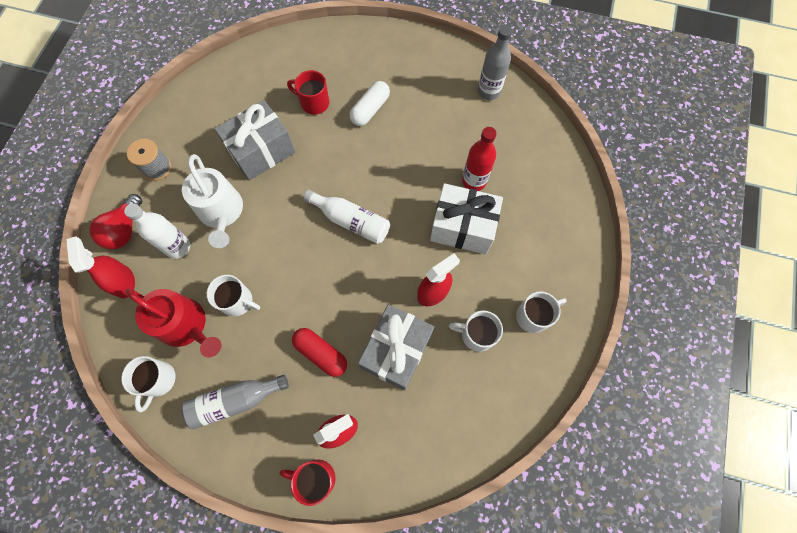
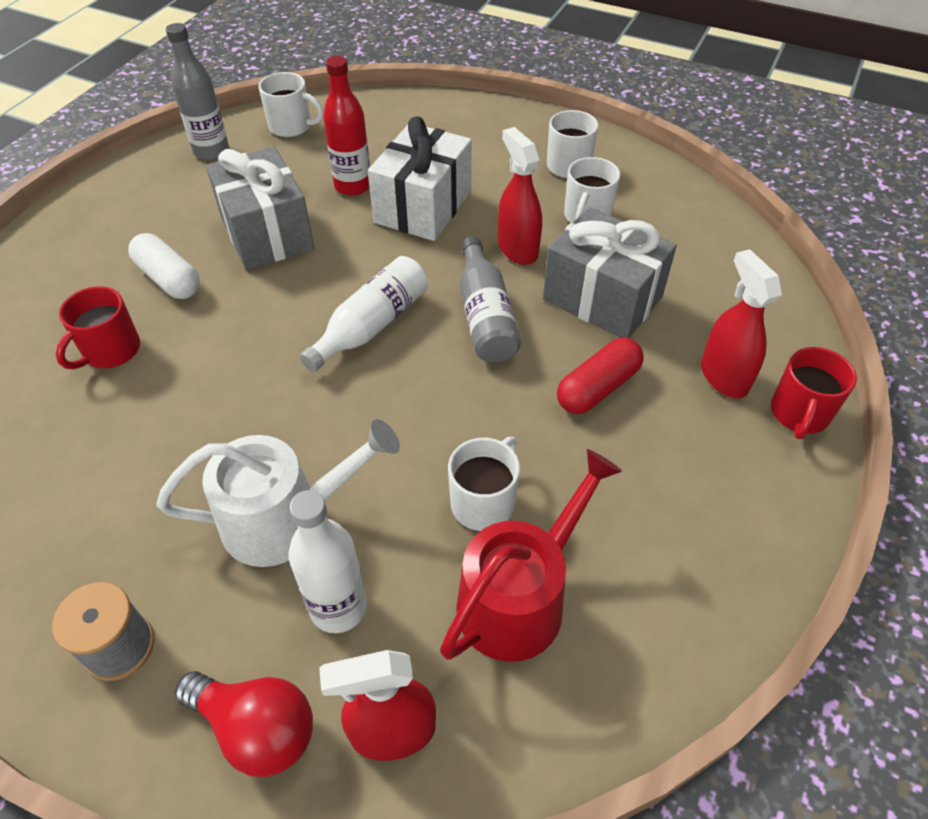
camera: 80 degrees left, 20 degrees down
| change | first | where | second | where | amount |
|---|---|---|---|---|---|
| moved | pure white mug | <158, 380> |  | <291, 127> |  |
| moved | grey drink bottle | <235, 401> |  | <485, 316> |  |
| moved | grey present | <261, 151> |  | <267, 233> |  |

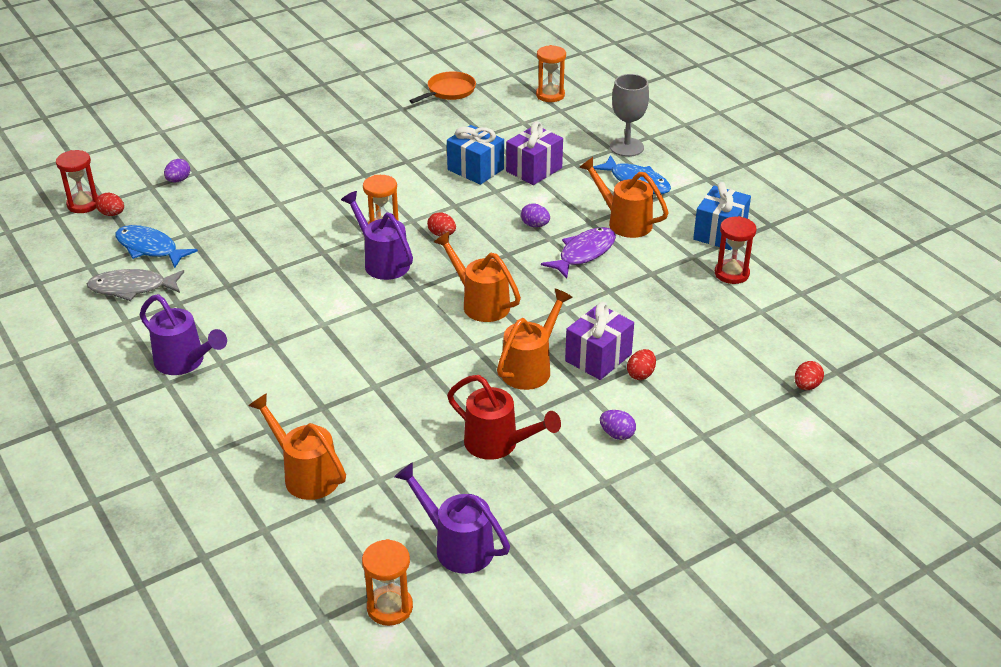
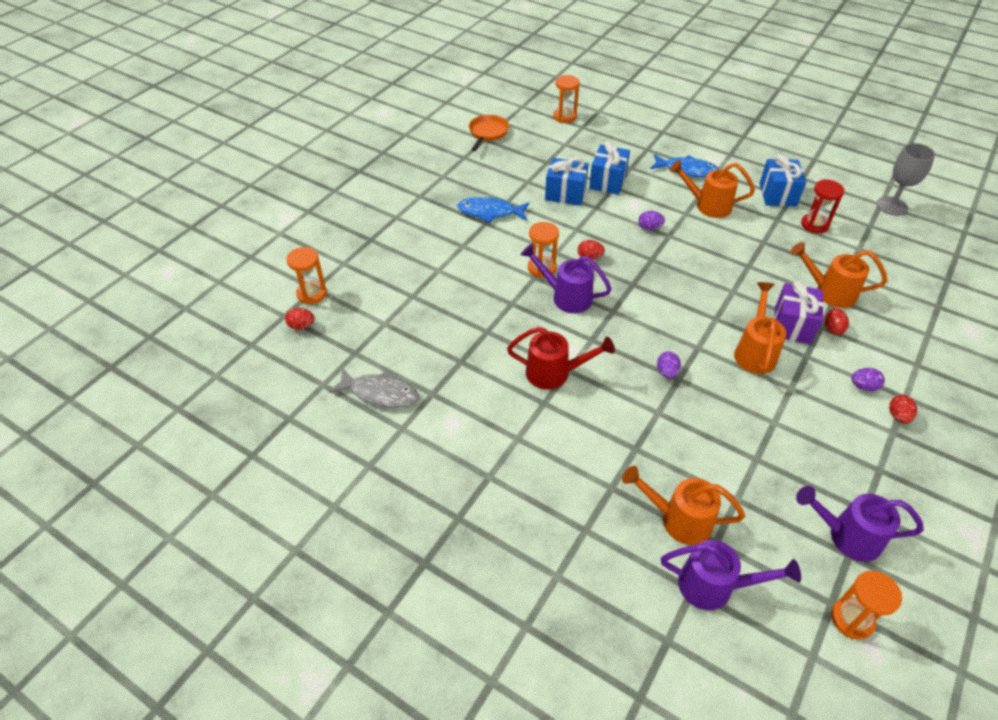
camera: 25 degrees left, 10 degrees up
| change | first | where | second | where | amount |
|---|---|---|---|---|---|
| removed | scarlet sandglass | <83, 204> |  |  |  |
| removed | royal purple toy fish | <584, 253> |  |  |  |
| added |  |  | orange-coloured sandglass | <312, 294> |  |
| moved | cobalt toy fish | <150, 248> |  | <490, 212> |  |
| moved | royal purple watering pot | <184, 362> |  | <714, 586> |  |
| moved | royal purple toy egg | <178, 180> |  | <667, 372> |  |
| moved | orange-coloured watering pot | <480, 303> |  | <829, 292> |  |
| moved | scarlet watering pot | <498, 444> |  | <554, 373> |  |
| moved | grey goblet | <626, 147> |  | <892, 206> |  |
| moved | scarlet toy egg | <806, 386> |  | <898, 416> |  |
| recoloured | royal purple present | <534, 170> | cobalt present | <607, 181> |  |
| turned | grey toy fish | <132, 288> |  | <380, 393> | 135 degrees counterclockwise |

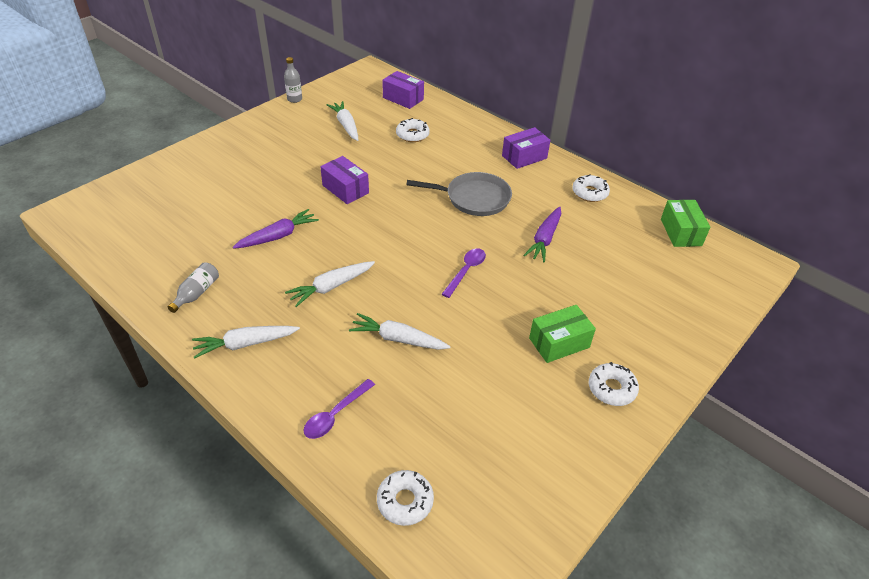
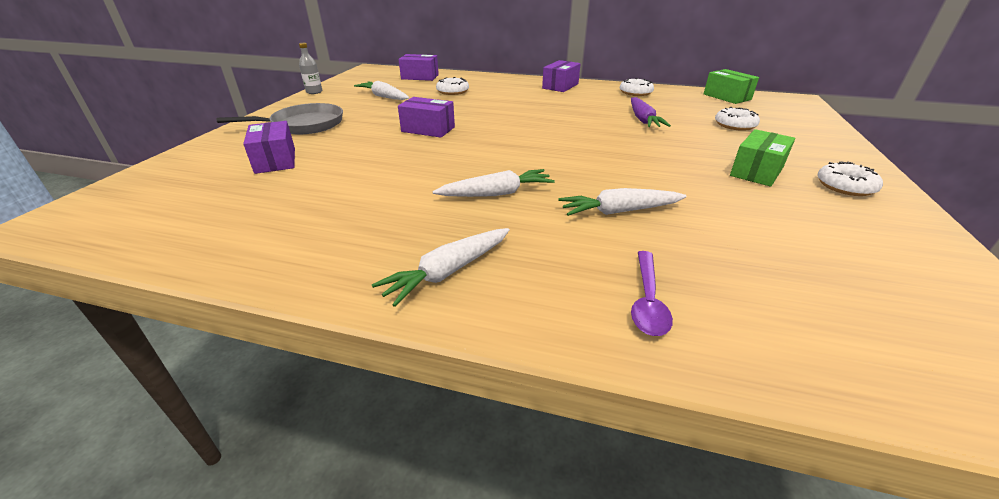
camera: 25 degrees left, 10 degrees down
| change | first | where | second | where | amount |
|---|---|---|---|---|---|
| removed | grey drink bottle | <196, 293> |  |  |  |
| removed | royal purple carrot | <278, 236> |  |  |  |
| removed | royal purple tablespoon | <466, 271> |  |  |  |
| added |  |  | royal purple box | <275, 160> |  |
| moved | pure white doughnut | <405, 501> |  | <735, 125> |  |
| moved | grey pan | <474, 198> |  | <304, 125> |  |
| turned | pure white carrot | <331, 287> |  | <496, 193> | 135 degrees counterclockwise |

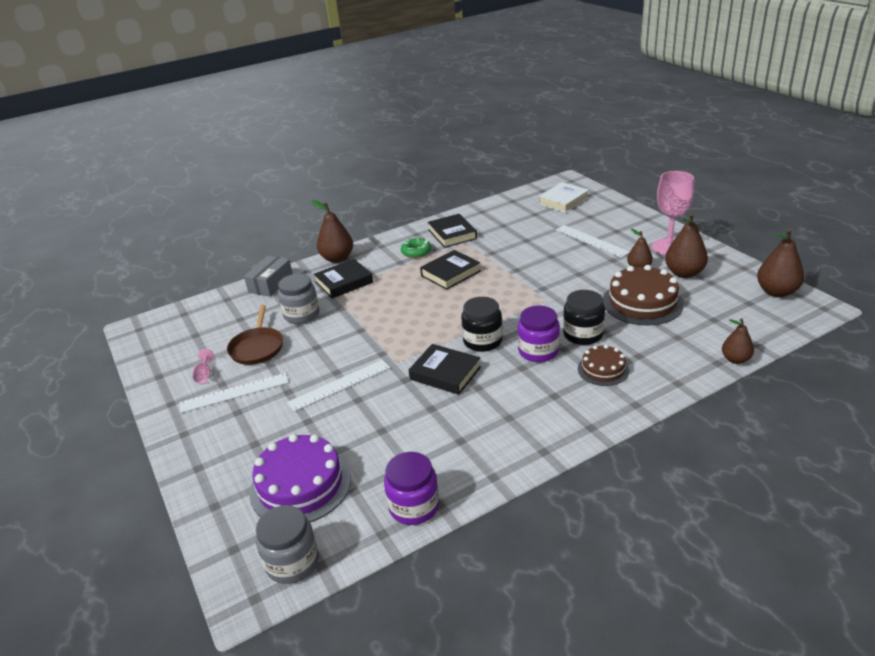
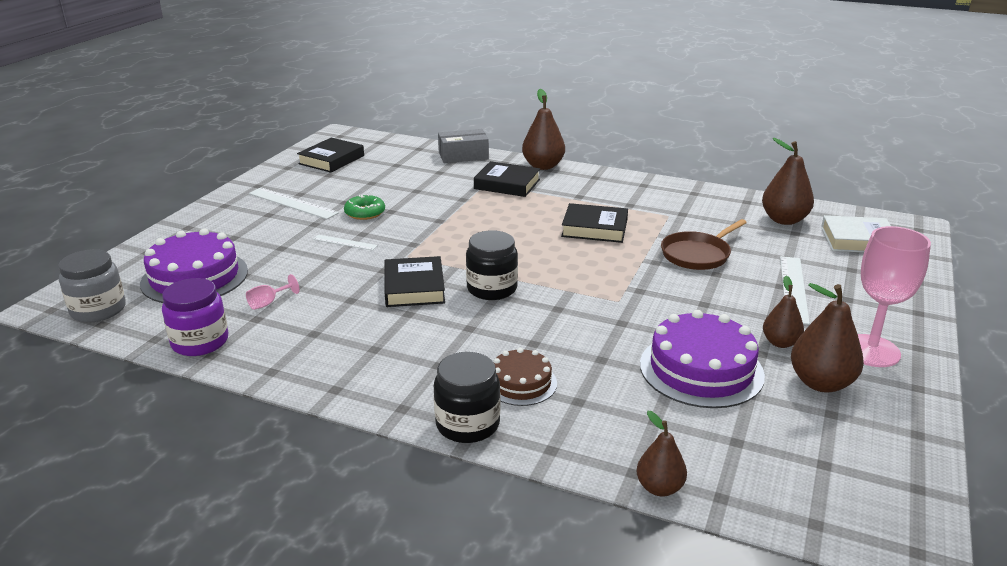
camera: 50 degrees right, 5 degrees down
| change | first | where | second | where | amount |
|---|---|---|---|---|---|
| removed | grey jam jar | <301, 315> |  |  |  |
| removed | royal purple jam jar | <538, 351> |  |  |  |
| moved | pink goblet | <204, 375> |  | <268, 303> |  |
| moved | dark brown pan | <257, 348> |  | <697, 254> |  |
| moved | green doughnut | <416, 252> |  | <365, 213> |  |
| moved | ebony hardcover | <452, 234> |  | <331, 160> |  |
| moved | ebony jam jar | <583, 334> |  | <467, 424> |  |
| moved | dark brown pear | <776, 292> |  | <784, 220> |  |
| recoloured | dark brown gateau | <642, 302> | royal purple gateau | <701, 369> |  |
| resized | pure white measuring stick | <339, 385> |  | <345, 242> | x0.57 |

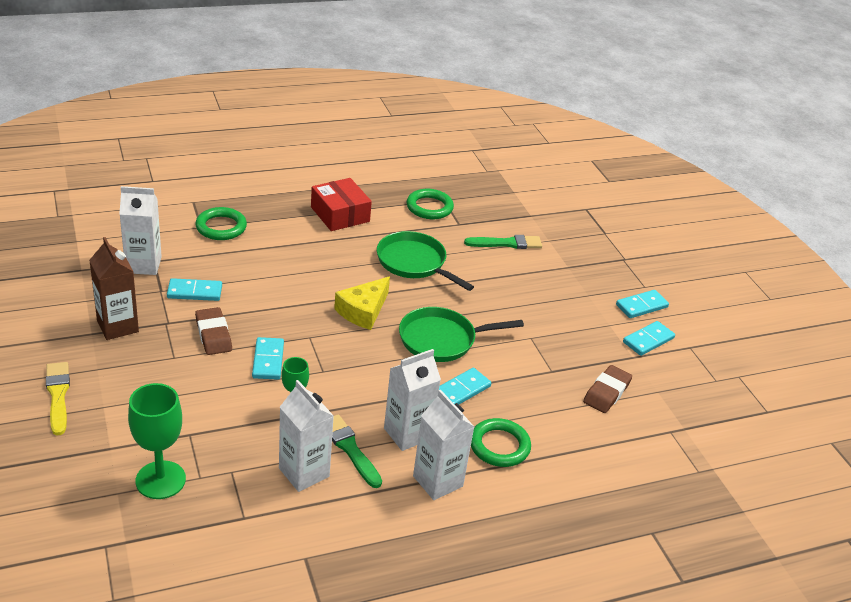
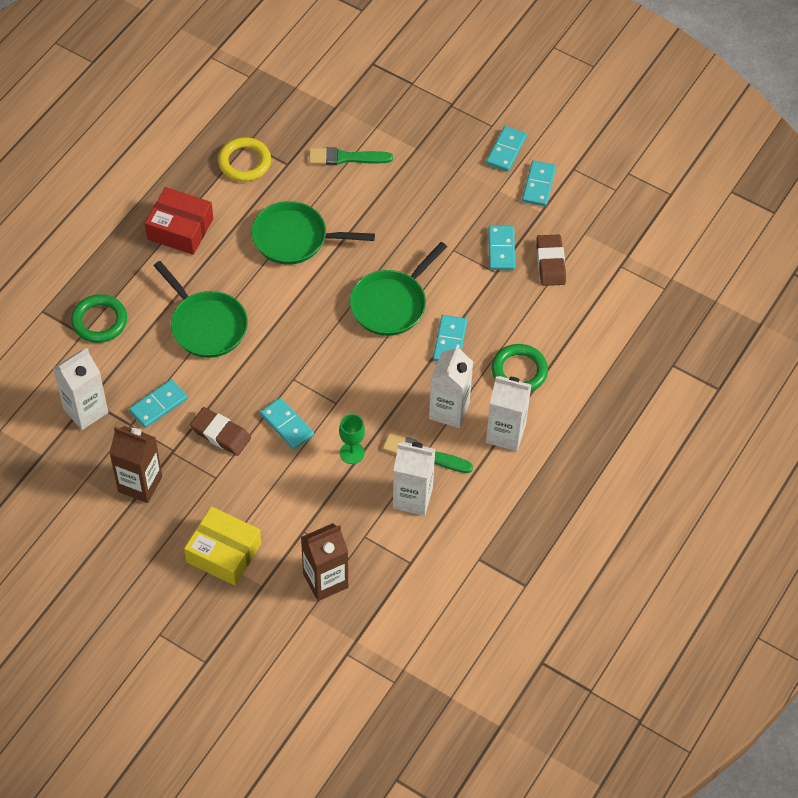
camera: 35 degrees left, 20 degrees up
| change | first | where | second | where | amount |
|---|---|---|---|---|---|
| removed | yellow paintbrush | <58, 395> |  |  |  |
| removed | yellow cheese wedge | <363, 311> |  |  |  |
| added |  |  | green pan | <206, 325> |  |
| added |  |  | yellow box | <224, 553> |  |
| added |  |  | turquoise domino tile | <501, 249> |  |
| replaced | green goblet | <160, 480> | dark brown juice carton | <325, 580> |  |
| recoloured | green torus | <429, 207> | yellow torus | <244, 162> |  |
| turned | green paintbrush | <506, 243> |  | <346, 158> | 135 degrees counterclockwise |

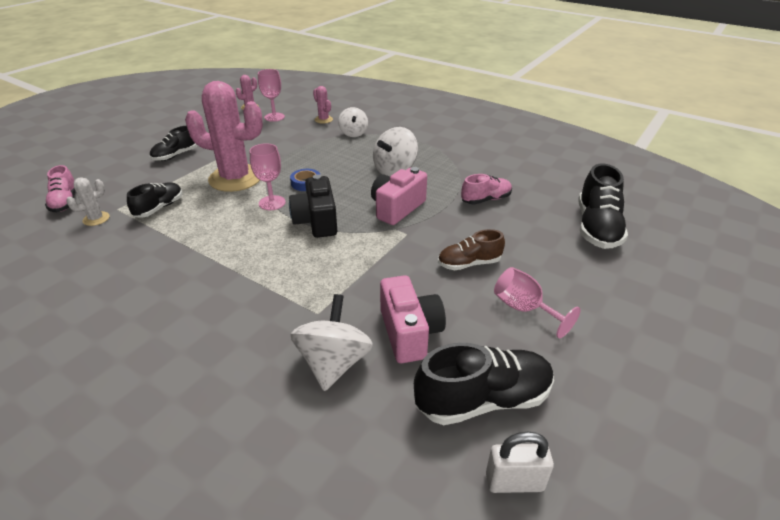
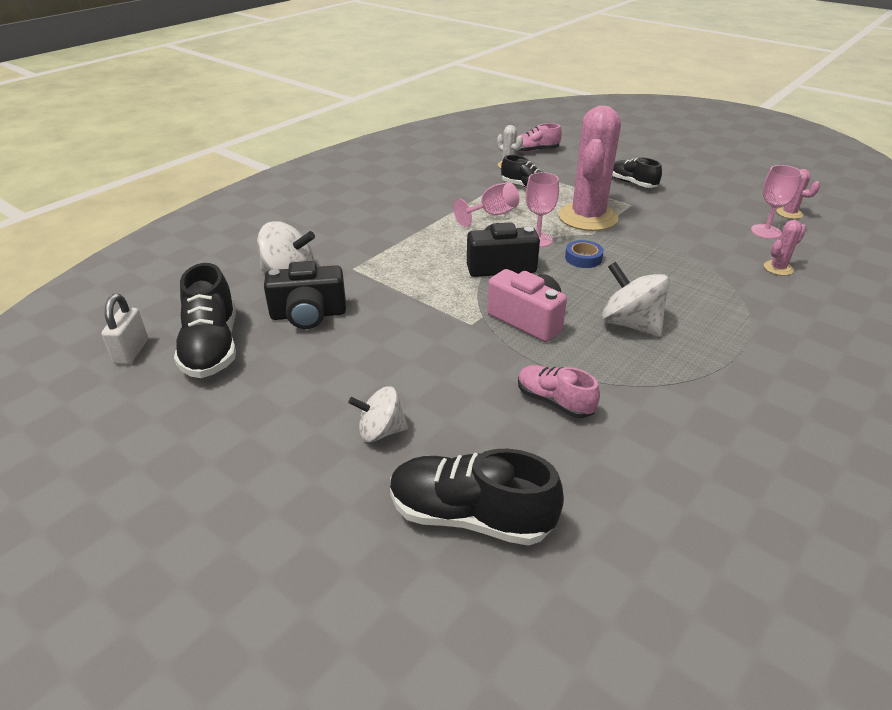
camera: 95 degrees right, 0 degrees up
| change | first | where | second | where | amount |
|---|---|---|---|---|---|
| removed | dark brown shoe | <469, 264> |  |  |  |
| moved | pure white toy top | <353, 133> |  | <381, 431> |  |
| moved | pink goblet | <524, 309> |  | <492, 215> |  |
| recoloured | pink compact camera | <409, 333> | ebony compact camera | <308, 315> |  |
| turned | pink shoe | <486, 199> |  | <554, 401> | 150 degrees clockwise |

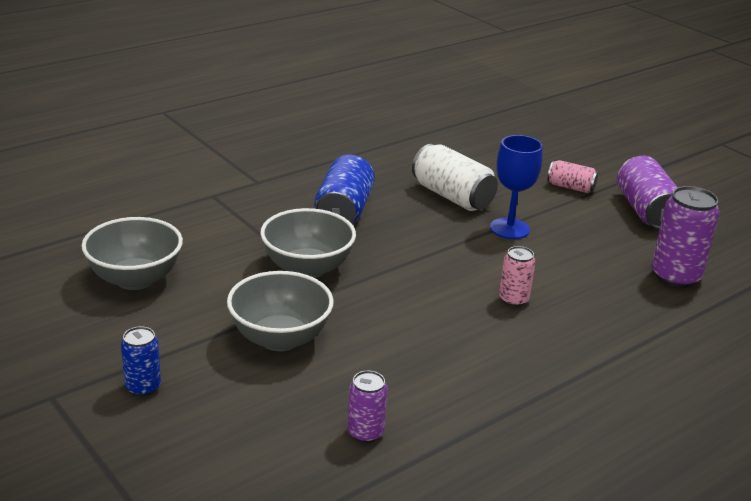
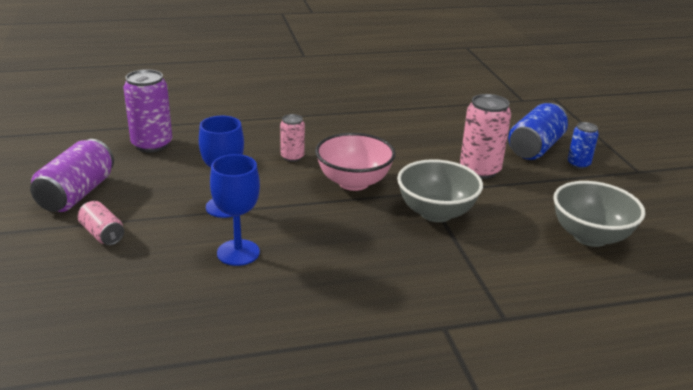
camera: 155 degrees left, 0 degrees up
| change | first | where | second | where | amount |
|---|---|---|---|---|---|
| removed | royal purple soda can | <365, 433> |  |  |  |
| added |  |  | pink bowl | <353, 182> |  |
| moved | cobalt soda can | <343, 211> |  | <535, 148> |  |
| replaced | grey bowl | <280, 338> | pink soda can | <480, 170> |  |
| replaced | pure white soda can | <452, 196> | cobalt goblet | <238, 252> |  |

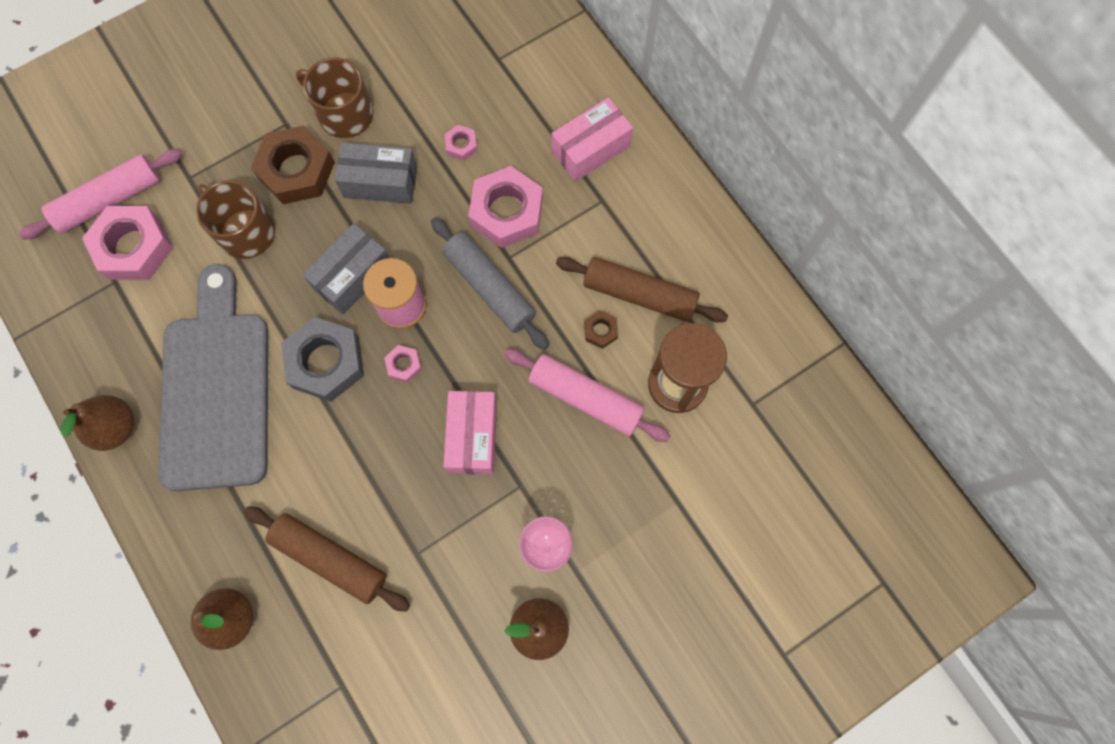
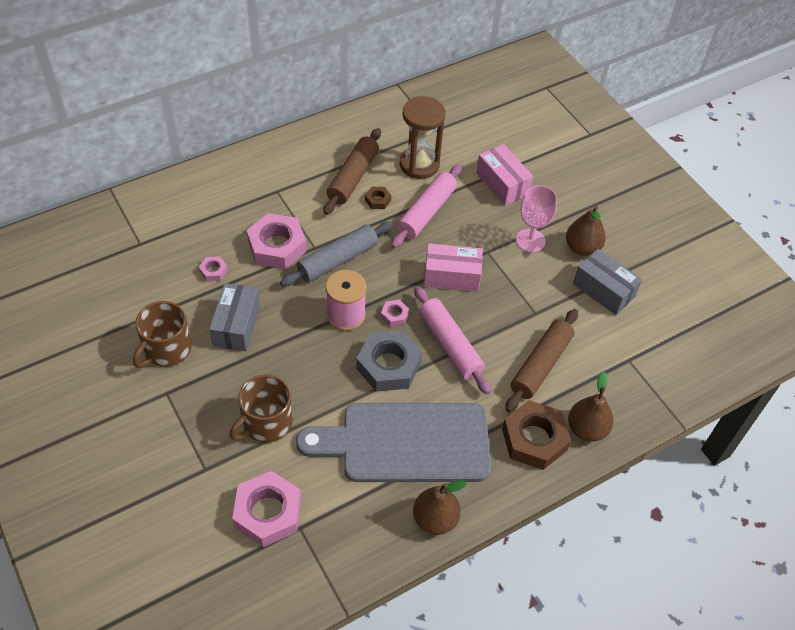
camera: 90 degrees left, 20 degrees down
| change | first | where | second | where | amount |
|---|---|---|---|---|---|
| moved | pink rolling pin | <109, 200> |  | <450, 345> |  |
| moved | dark brown hex nut | <296, 170> |  | <534, 439> |  |
| moved | grey box | <352, 276> |  | <603, 290> |  |
| moved | pink box | <591, 149> |  | <502, 184> |  |

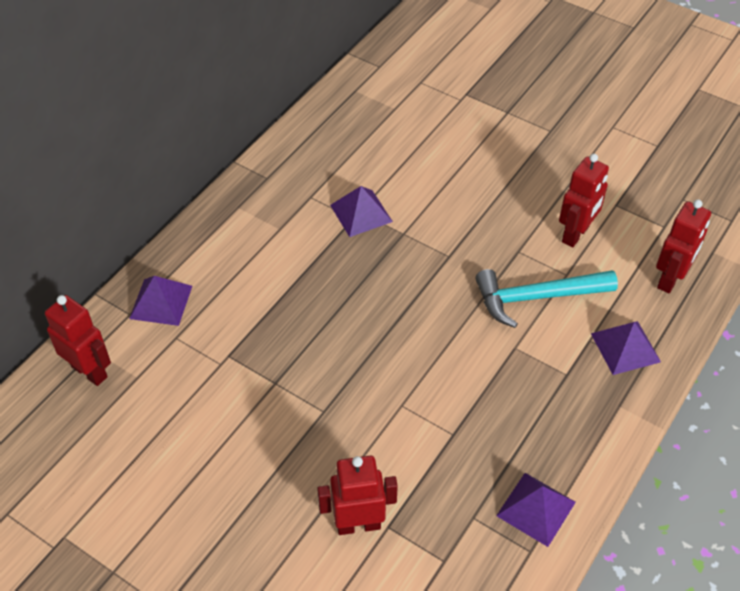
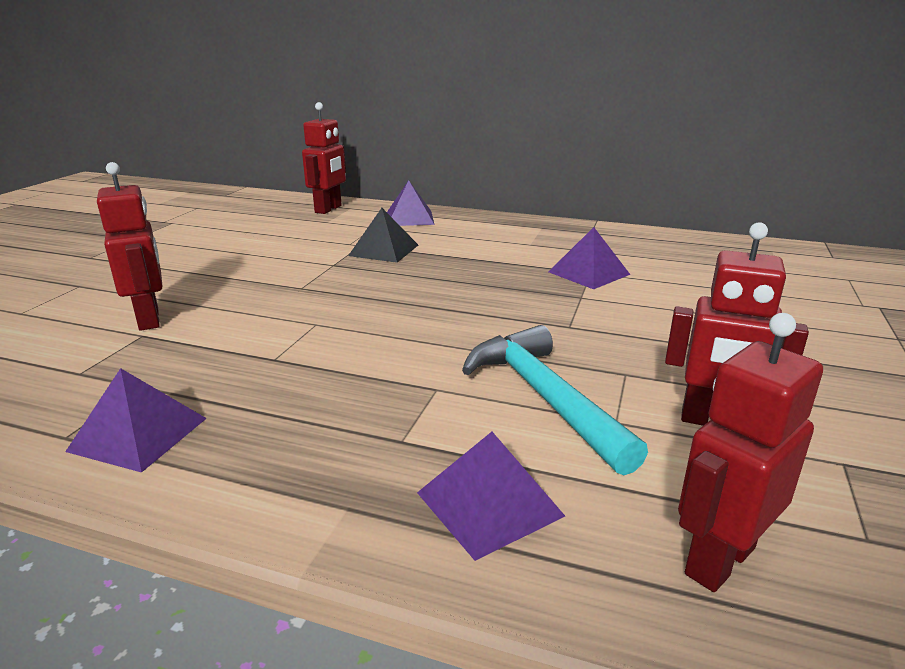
camera: 75 degrees right, 25 degrees down
| change | first | where | second | where | amount |
|---|---|---|---|---|---|
| added |  |  | ebony pyramid shape | <383, 250> |  |
| turned | scarlet toy robot | <670, 279> |  | <718, 560> | 120 degrees clockwise |

